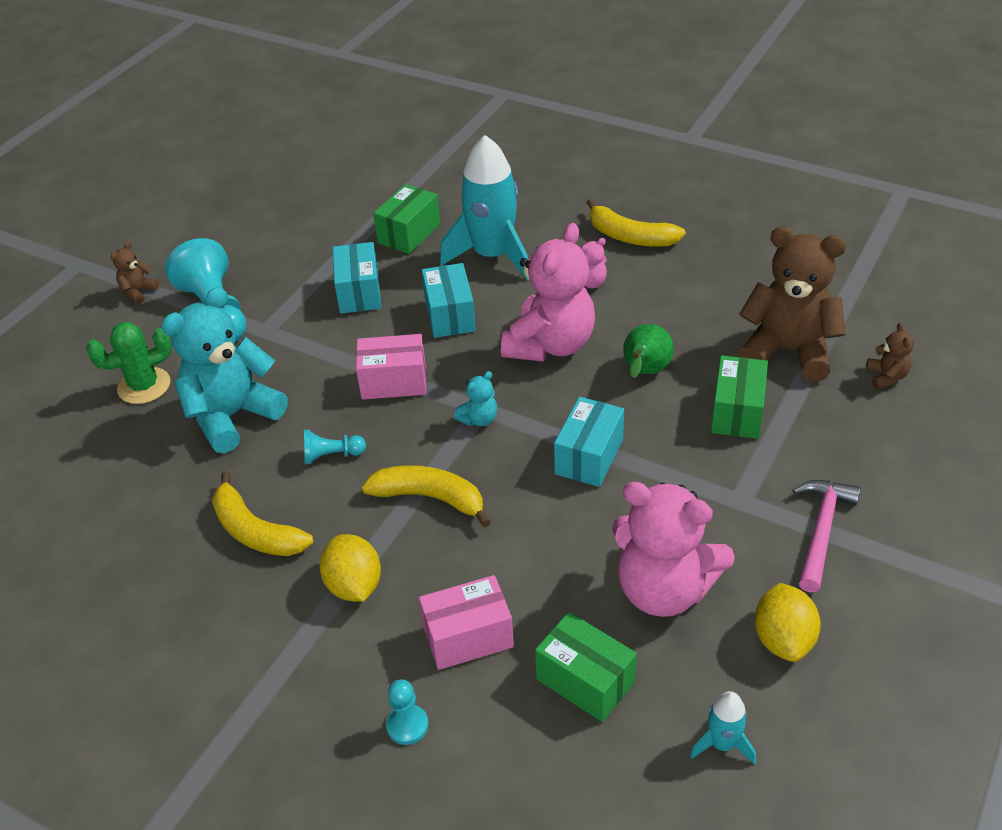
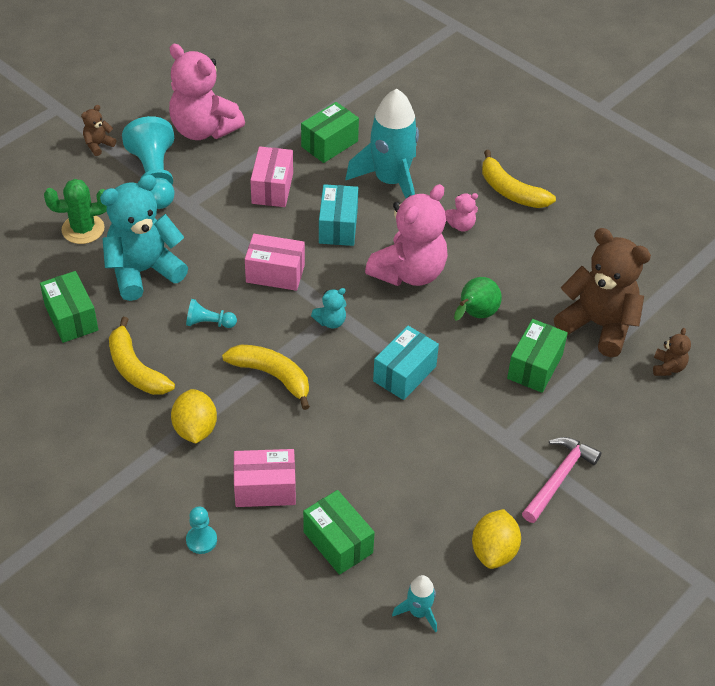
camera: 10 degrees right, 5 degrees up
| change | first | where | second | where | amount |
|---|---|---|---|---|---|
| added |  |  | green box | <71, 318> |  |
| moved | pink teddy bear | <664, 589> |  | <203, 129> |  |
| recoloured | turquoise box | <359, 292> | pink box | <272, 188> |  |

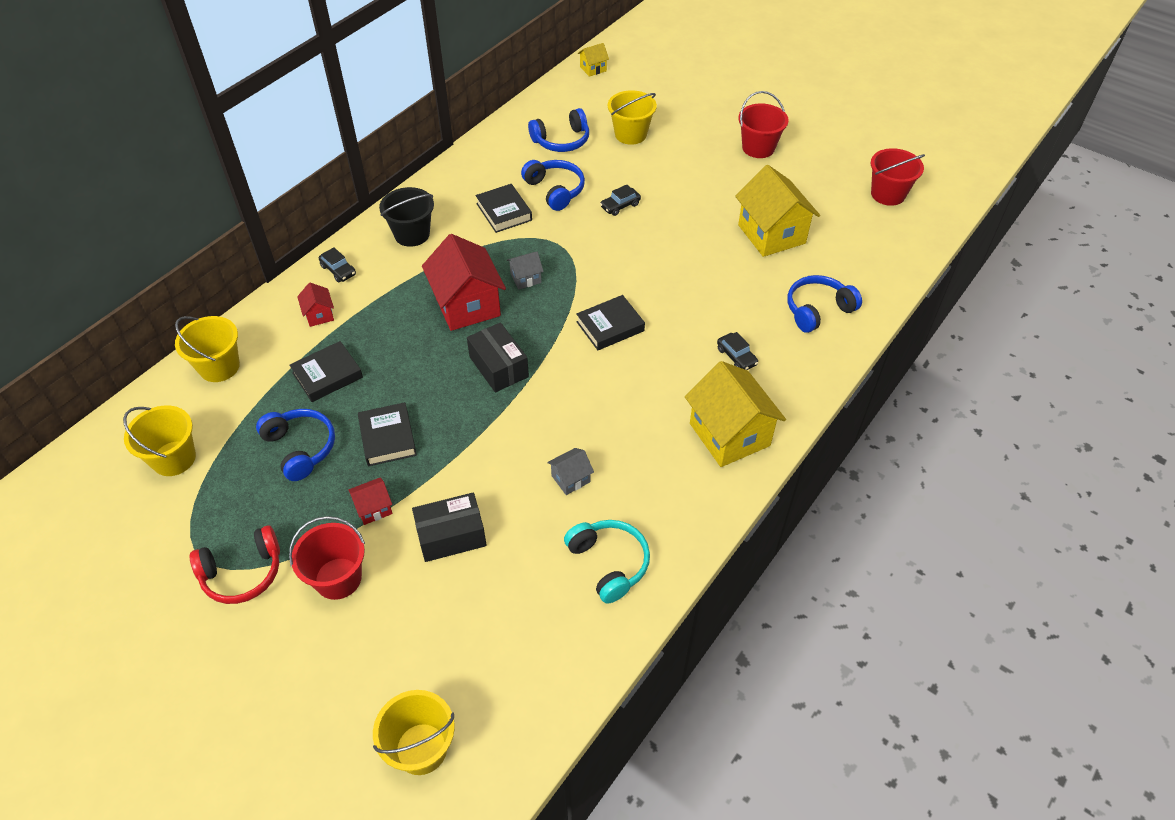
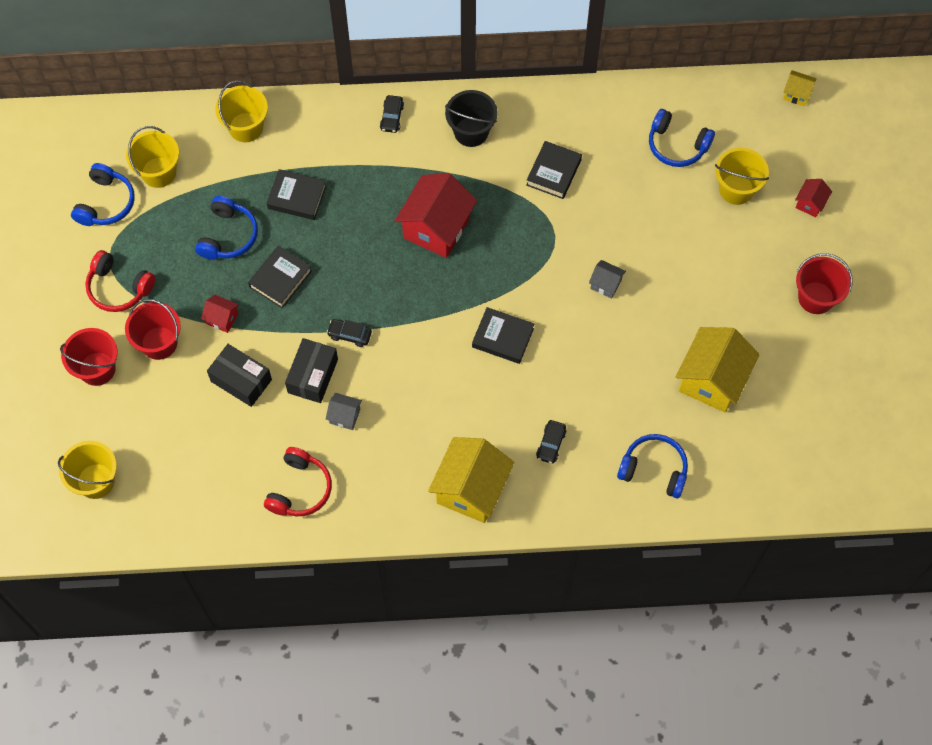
camera: 50 degrees right, 15 degrees up
| change | first | where | second | where | amount |
|---|---|---|---|---|---|
| moved | scarlet toy house | <319, 315> |  | <810, 203> |  |
| moved | ebony box | <498, 367> |  | <313, 376> |  |
| moved | grey toy house | <525, 278> |  | <605, 284> |  |
| moved | cobalt over-ear headphones | <555, 190> |  | <105, 203> |  |
| moved | ebony car | <620, 206> |  | <349, 335> |  |
| moved | scarlet bucket | <888, 194> |  | <97, 368> |  |
| recoloured | turquoise over-ear headphones | <609, 563> | scarlet over-ear headphones | <299, 489> |  |

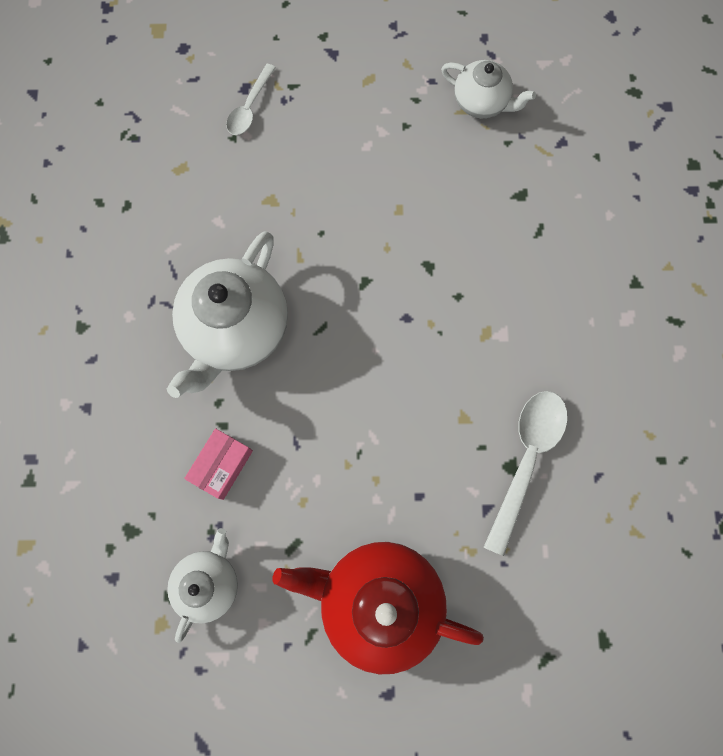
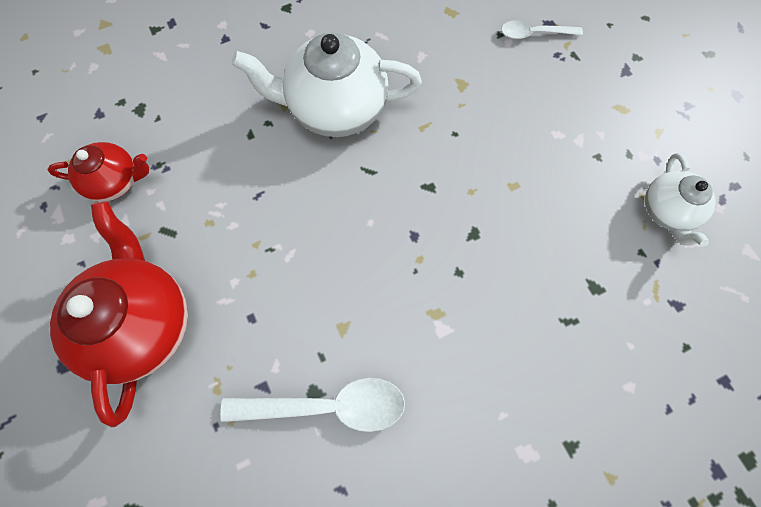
camera: 65 degrees right, 5 degrees down
| change | first | where | second | where | amount |
|---|---|---|---|---|---|
| removed | pink box | <222, 465> |  |  |  |
| recoloured | pure white tea pot | <209, 583> | scarlet tea pot | <116, 181> |  |

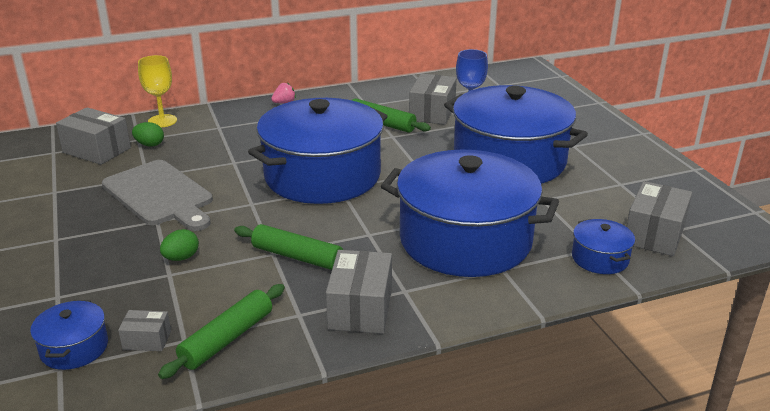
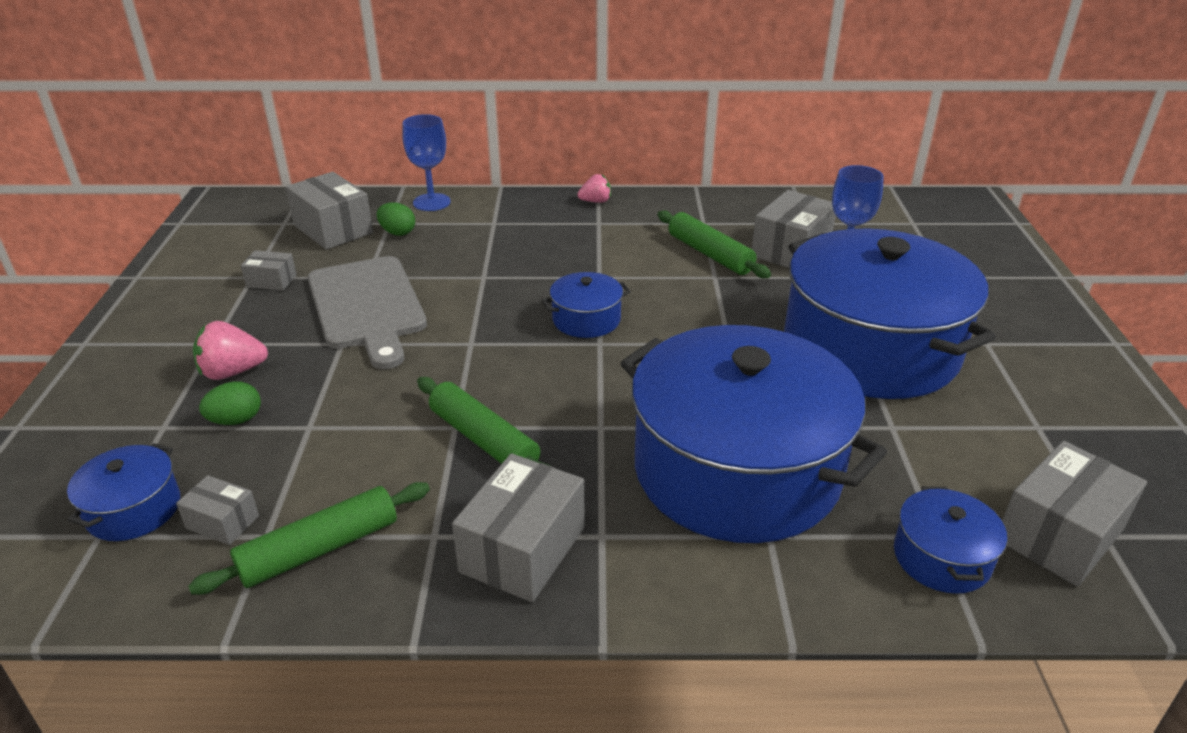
camera: 20 degrees right, 5 degrees up
| change | first | where | second | where | amount |
|---|---|---|---|---|---|
| added |  |  | pink strawberry | <232, 372> |  |
| added |  |  | grey box | <271, 281> |  |
| moved | green toy egg | <181, 258> |  | <236, 420> |  |
| recoloured | yellow goblet | <162, 121> | cobalt goblet | <431, 202> |  |
| resized | cobalt pot | <322, 176> |  | <586, 319> | x0.41 |

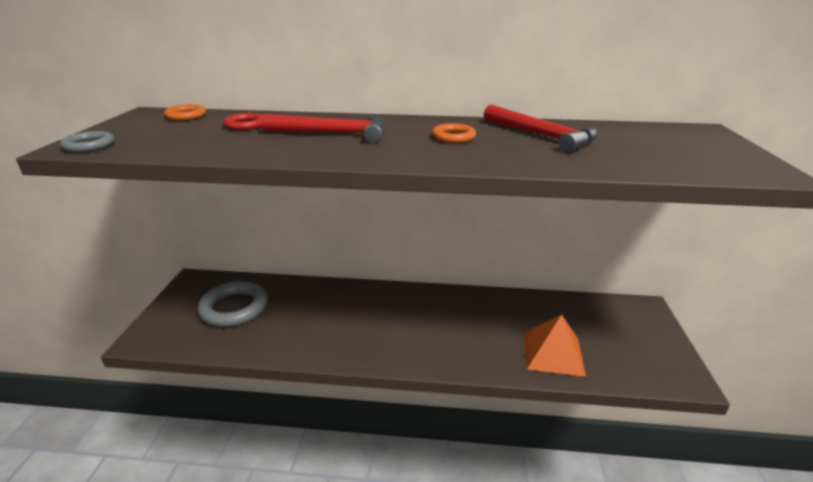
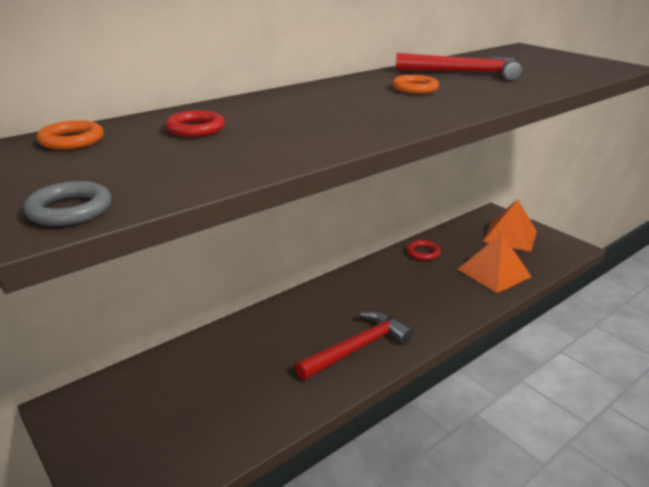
camera: 45 degrees left, 0 degrees up
| change | first | where | second | where | amount |
|---|---|---|---|---|---|
| removed | grey torus | <234, 308> |  |  |  |
| added |  |  | scarlet torus | <423, 252> |  |
| added |  |  | orange-coloured pyramid shape | <510, 236> |  |
| moved | scarlet claw hammer | <334, 134> |  | <358, 348> |  |

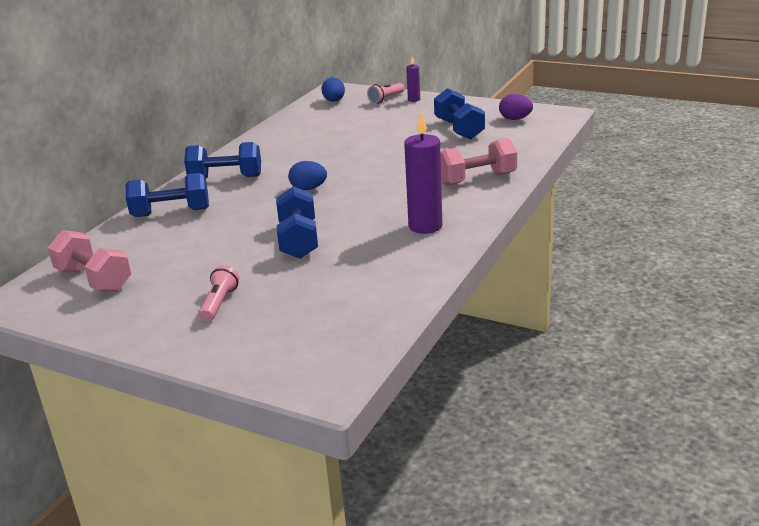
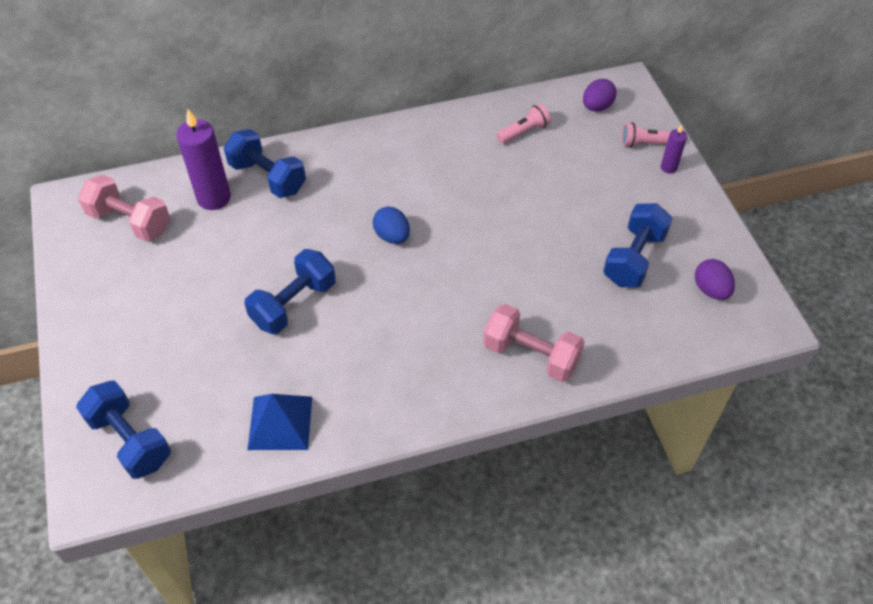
camera: 45 degrees right, 25 degrees up
| change | first | where | second | where | amount |
|---|---|---|---|---|---|
| added |  |  | cobalt pyramid shape | <280, 422> |  |
| moved | cobalt free weight | <226, 178> |  | <130, 440> |  |
| moved | pink pocket torch | <219, 303> |  | <523, 132> |  |
| moved | royal purple candle | <425, 226> |  | <214, 198> |  |
| recoloured | cobalt toy egg | <334, 101> | royal purple toy egg | <597, 107> |  |
| turned | pink free weight | <94, 280> |  | <130, 221> | 60 degrees counterclockwise |

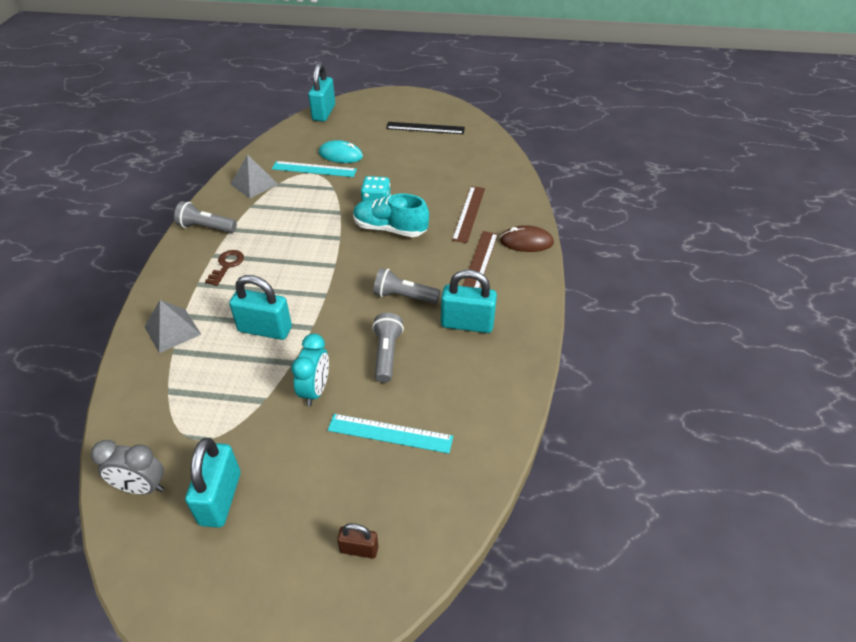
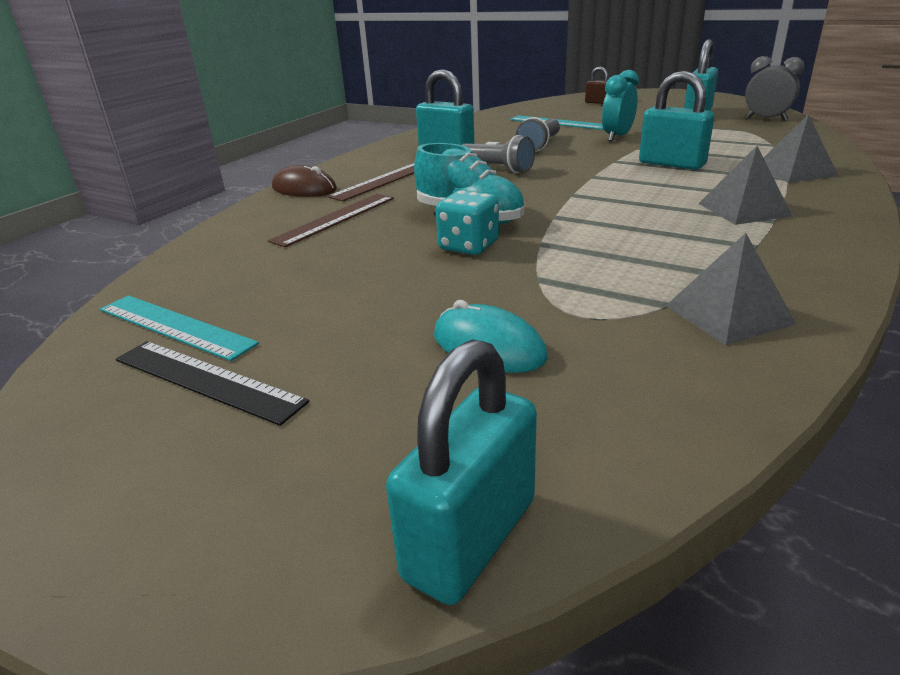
camera: 155 degrees left, 15 degrees down
| change | first | where | second | where | amount |
|---|---|---|---|---|---|
| removed | grey pocket torch | <206, 227> |  |  |  |
| moved | turquoise measuring stick | <314, 169> |  | <175, 326> |  |
| replaced | dark brown key | <226, 265> | grey pyramid shape | <743, 209> |  |

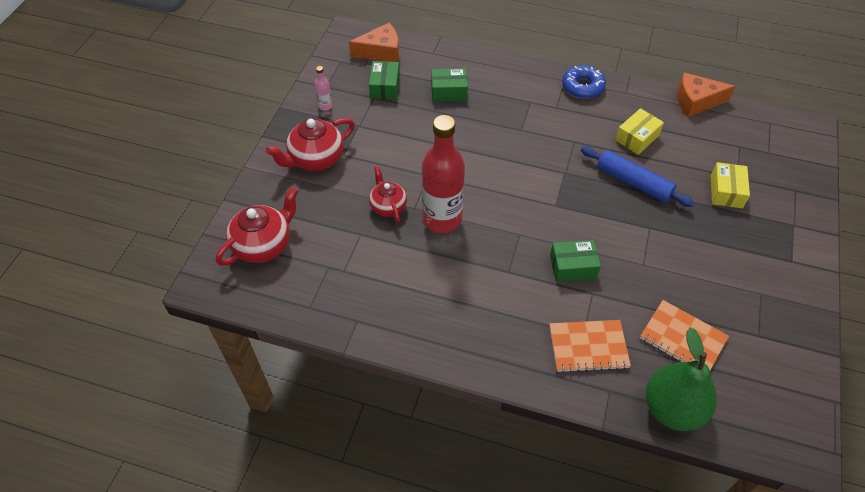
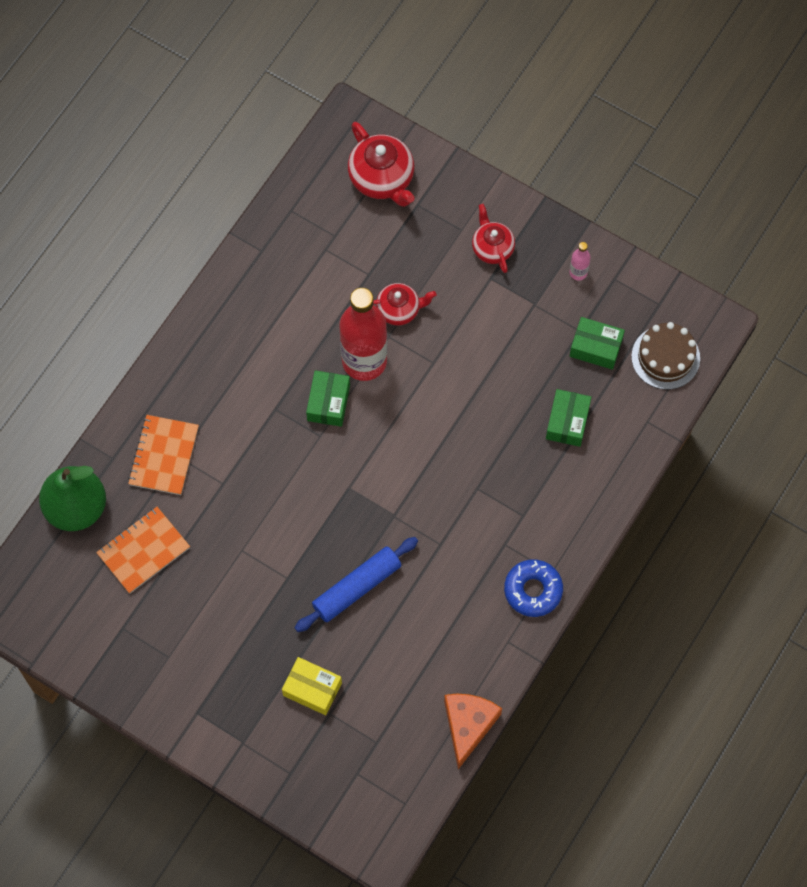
camera: 105 degrees right, 15 degrees up
| change | first | where | second | where | amount |
|---|---|---|---|---|---|
| removed | yellow box | <637, 138> |  |  |  |
| moved | green box | <573, 266> |  | <328, 403> |  |
| replaced | orange-coloured cheese wedge | <381, 52> | dark brown gateau | <665, 357> |  |
| resized | scarlet tea pot | <316, 159> |  | <492, 248> | x0.64 |

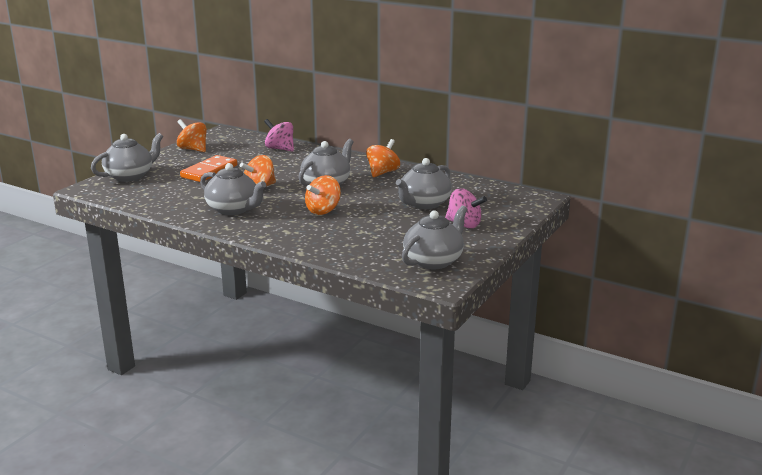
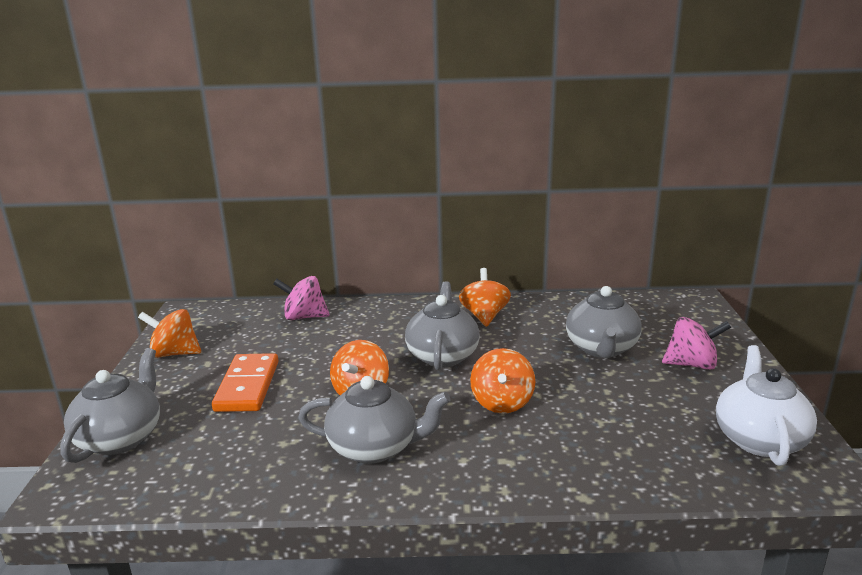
camera: 30 degrees left, 0 degrees up
| change | first | where | second | where | amount |
|---|---|---|---|---|---|
| recoloured | grey tea pot | <434, 261> | pure white tea pot | <759, 439> |  |

